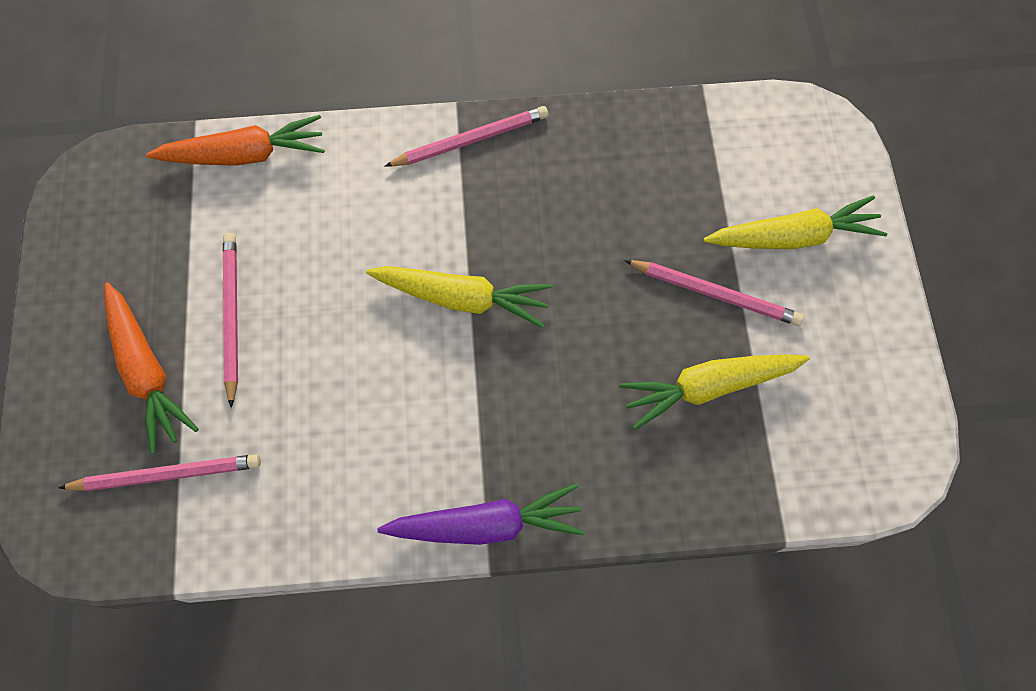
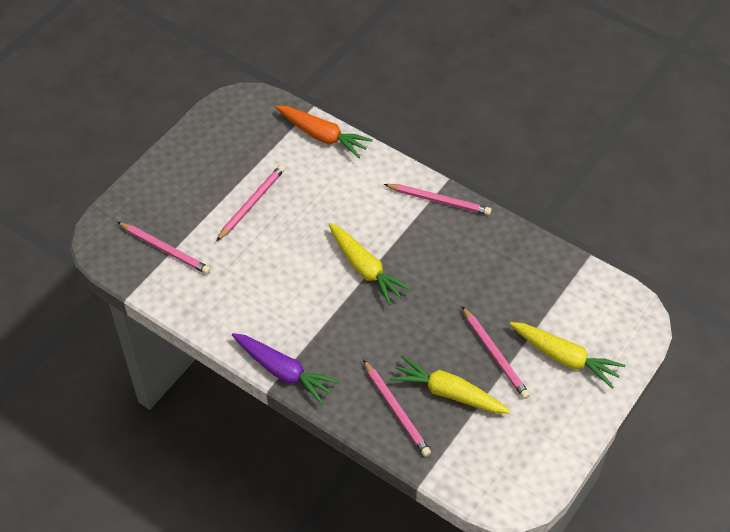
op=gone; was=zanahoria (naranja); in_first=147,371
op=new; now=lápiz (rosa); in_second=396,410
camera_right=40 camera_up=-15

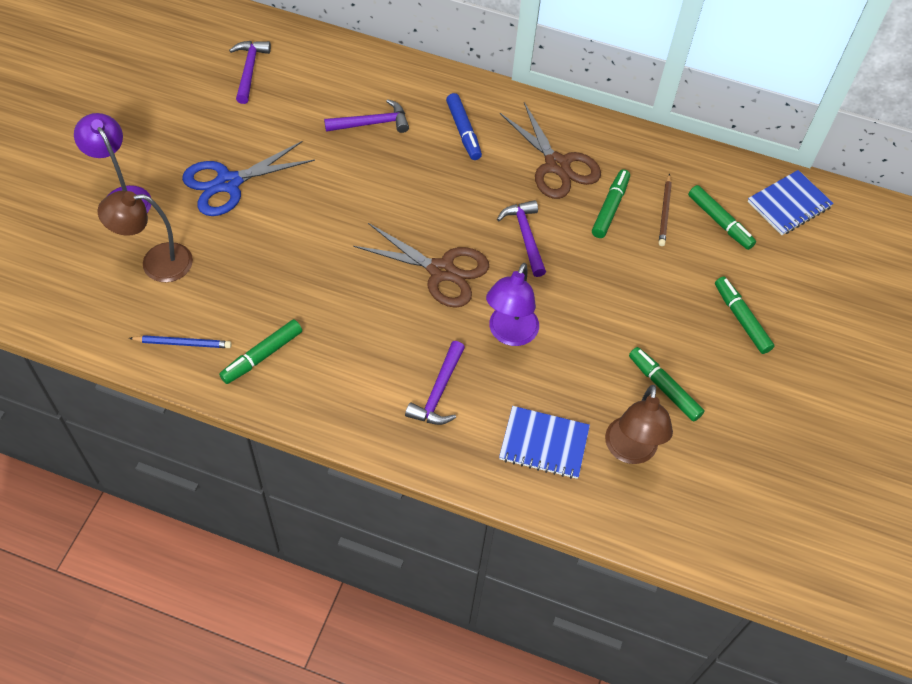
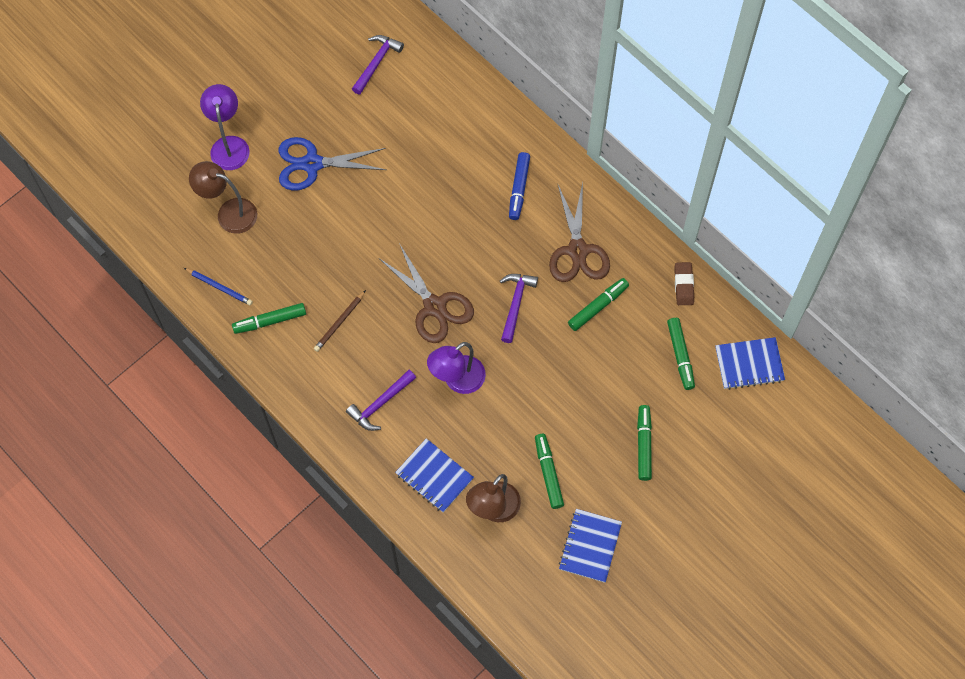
op=gone; was=martillo (morado); in_first=372,123
op=shifted; was=lápiz (marrón); in_first=664,212; in_second=339,322
op=new; now=cuaderno (azul); in_second=590,546
op=new; now=goma de borrar (marrón); in_second=683,285
camera_right=30 camera_up=10

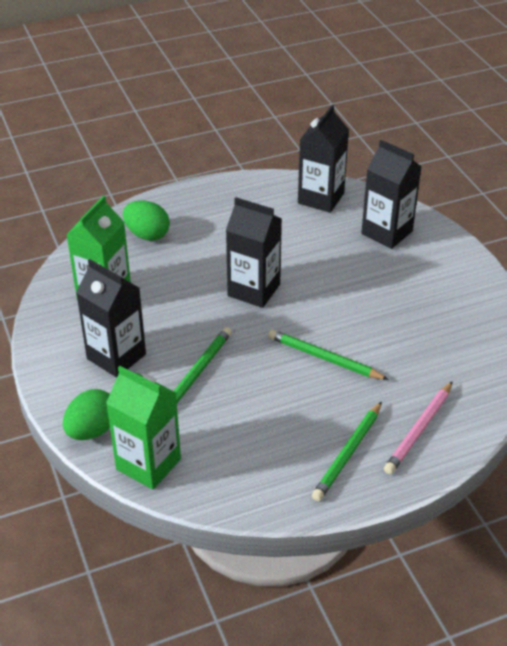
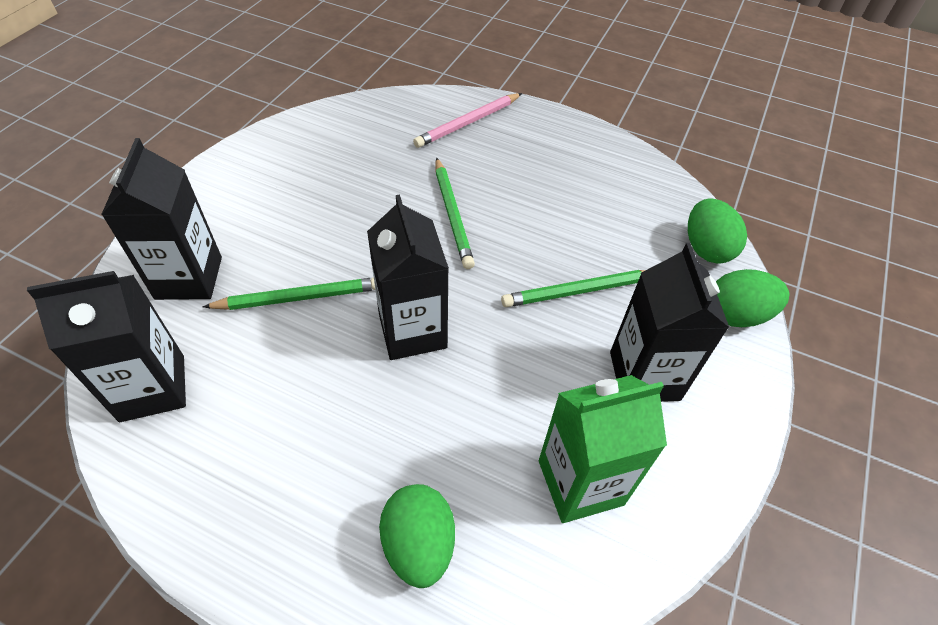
op=swapped; was=cartón de leche (verde); now=huevo (verde); in_first=148,464; in_second=706,248
op=shifted; was=lápiz (verde); in_first=348,454; in_second=299,297
op=rotated; was=lápiz (rosa); in_first=419,430; in_second=468,123; clockwise=150
camera_right=-135 camera_up=10

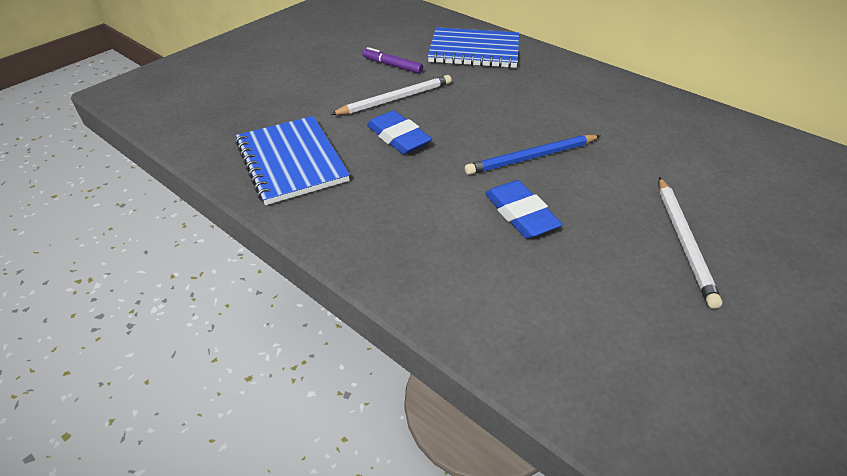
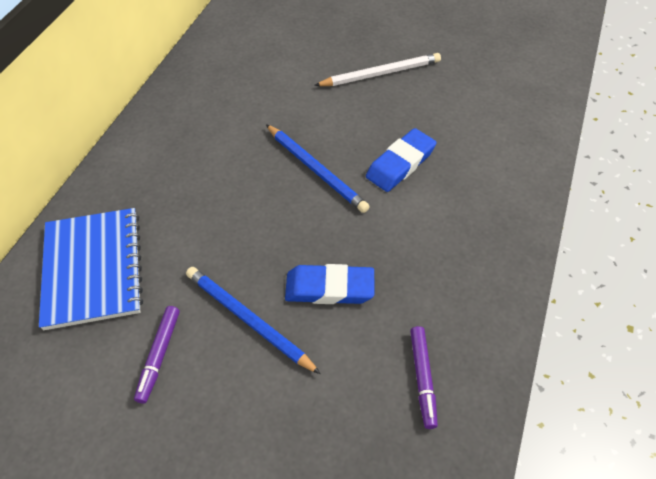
op=swapped; was=cuaderno (azul); now=rotulador (morado); in_first=291,161; in_second=422,378
op=repainted; was=lápiz (blanco); now=lápiz (azul); in_first=395,99; in_second=248,320
op=rotated; was=goma de borrar (azul); in_first=398,137; in_second=329,288; clockwise=60
camera_right=-110 camera_up=10

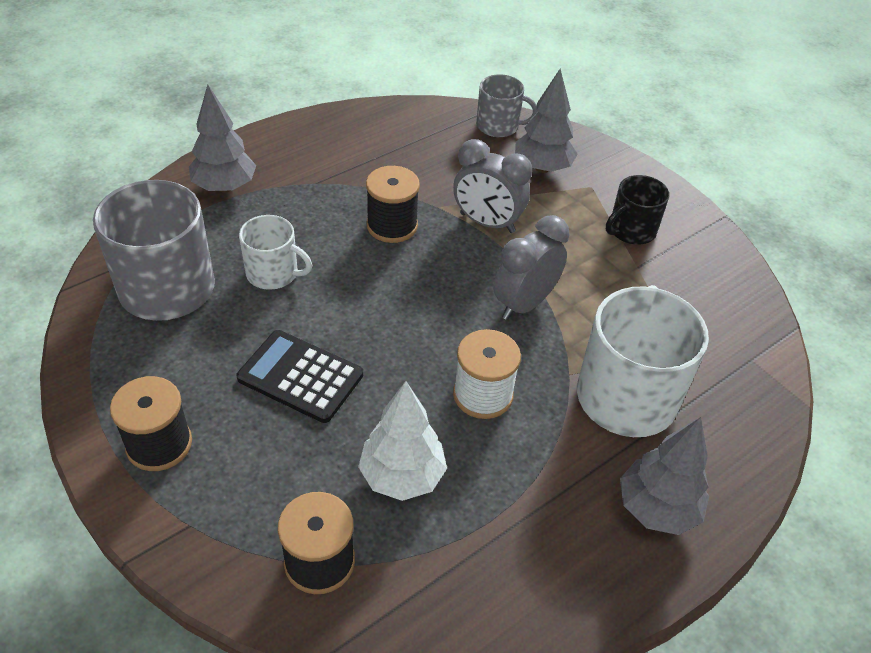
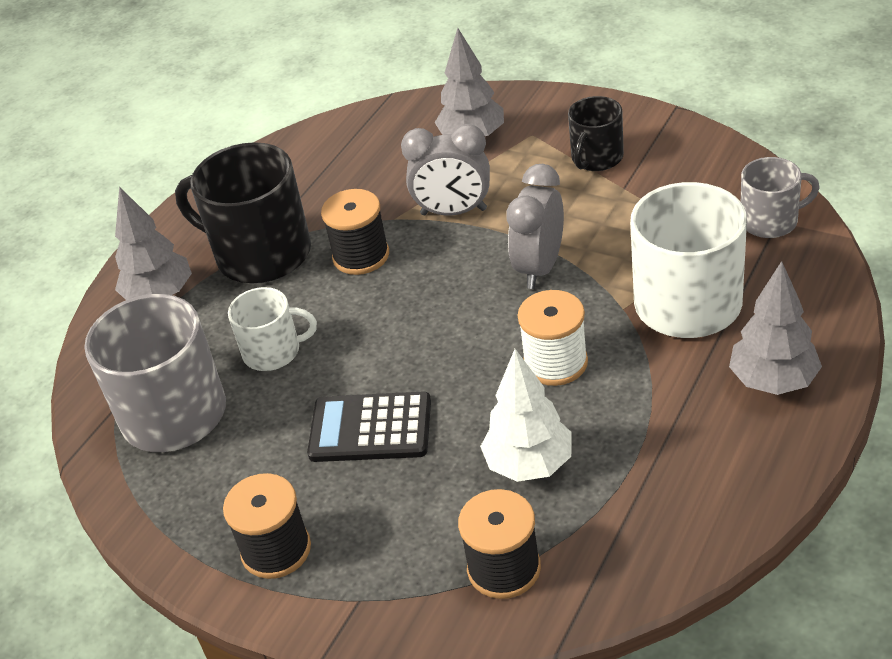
op=shifted; was=taza (gris); in_first=498,126; in_second=770,221
op=new; now=taza (negro); in_second=261,253
camera_right=-15 camera_up=-5

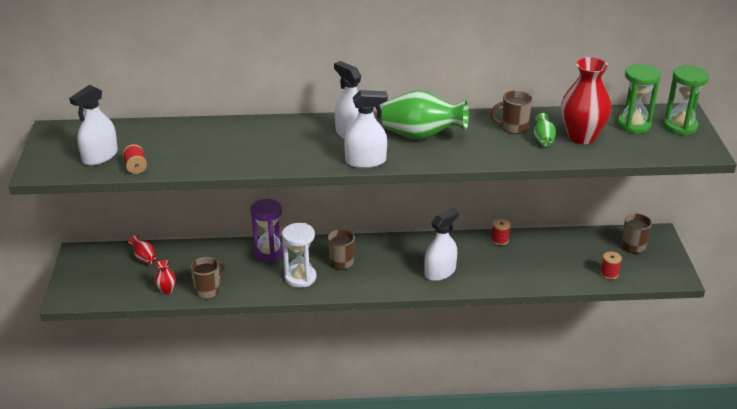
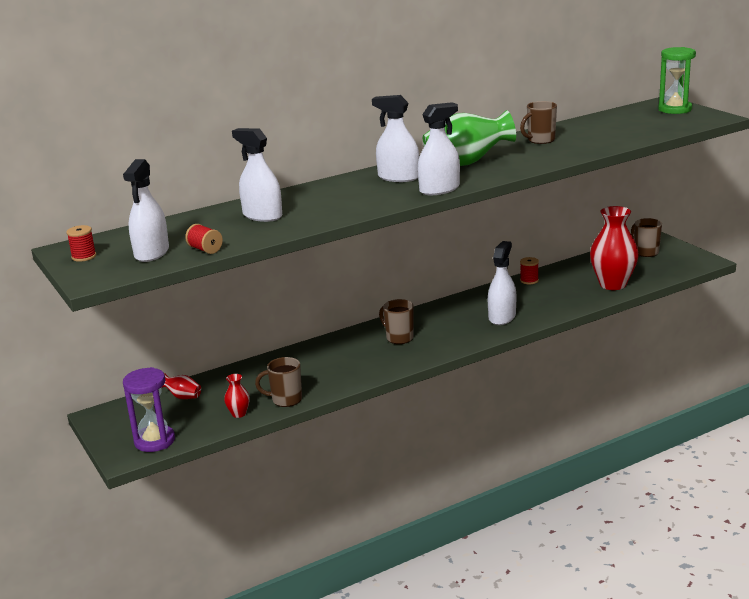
op=rotated; was=taza (marrón); in_first=208,291; in_second=285,400; clockwise=-105
op=shifted; was=reloj de arena (morado); in_first=269,252; in_second=154,441
op=gone; was=reloj de arena (blanco); in_first=300,277
op=gone; was=florero (verde); in_first=543,139
op=shifted; was=florero (rojo); in_first=581,137; in_second=612,284
op=shifted; was=carrete (rojo); in_first=609,274; in_second=84,256
op=gone; was=reloj de arena (verde); in_first=633,125
op=new; now=pulverizador (blanco); in_second=262,216
camera_right=-25 camera_up=-10

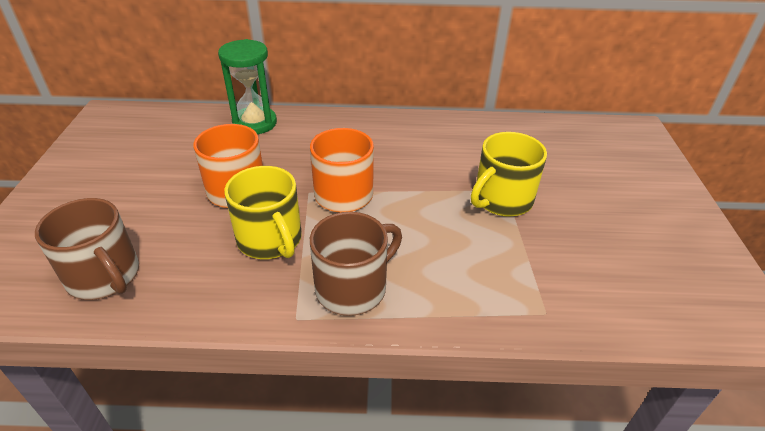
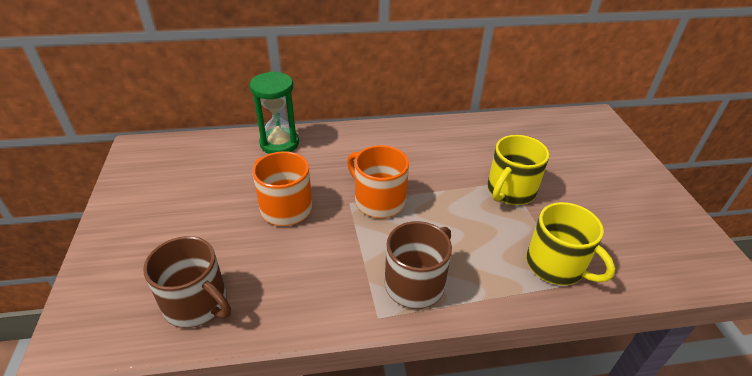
op=shifted; was=taza (amarillo); in_first=270,240; in_second=556,265
camera_right=-10 camera_up=0

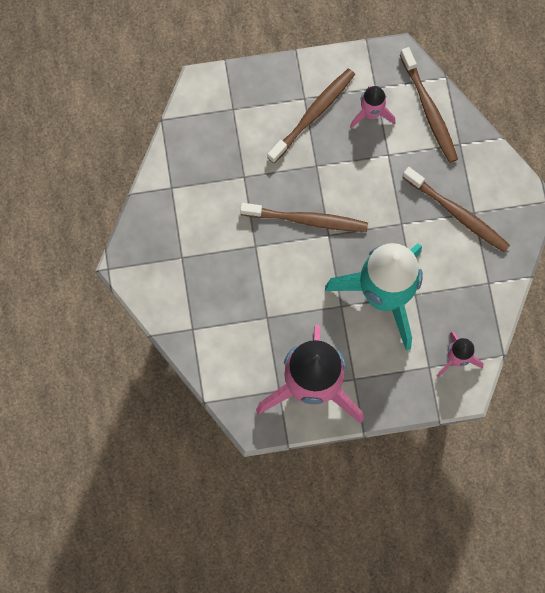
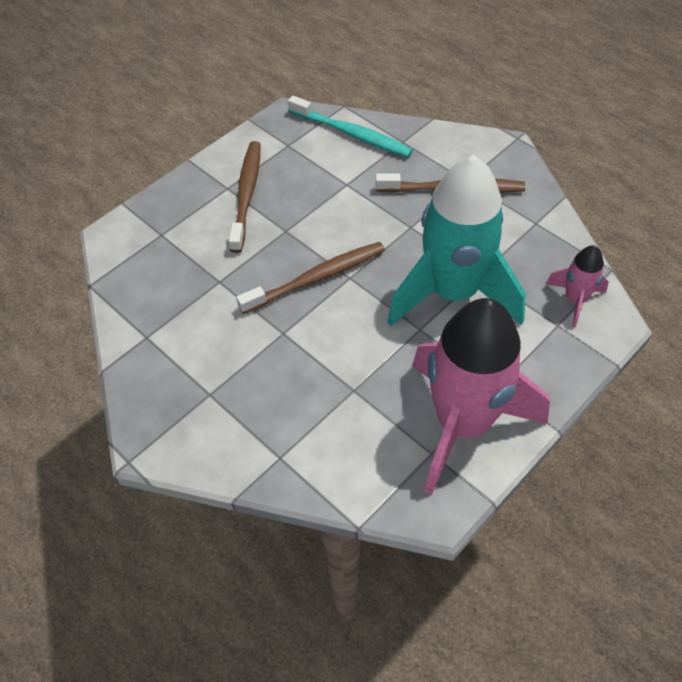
op=gone; was=cohete (rosa); in_first=371,113
op=repainted; was=cepillo de dientes (marrón); now=cepillo de dientes (turquesa); in_first=429,110; in_second=352,134
camera_right=-35 camera_up=-20

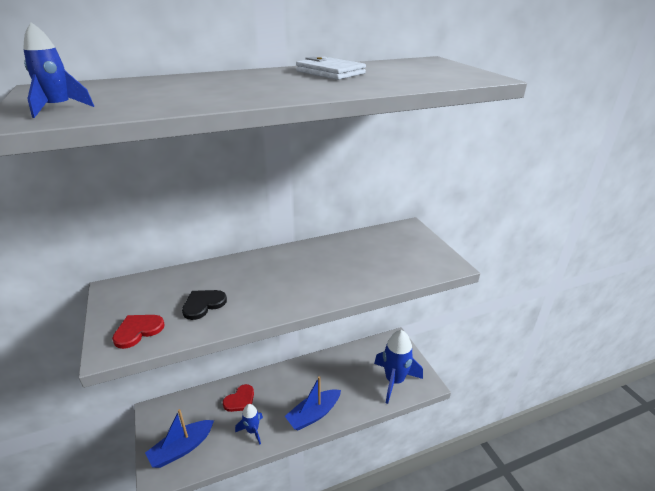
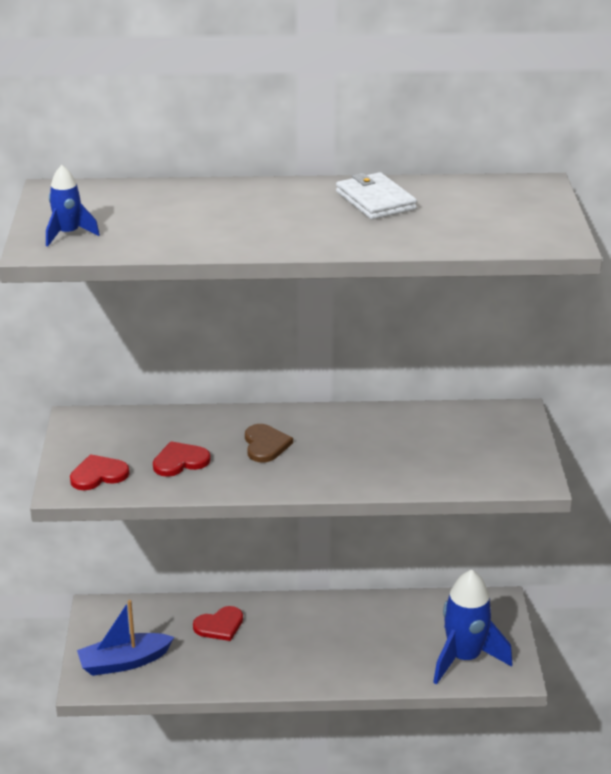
op=repainted; was=corazón (negro); now=corazón (rojo); in_first=203,304; in_second=180,461
op=gone; was=cohete (azul); in_first=252,431
op=gone; was=barco (azul); in_first=313,414
op=new; now=corazón (marrón); in_second=265,445
camera_right=20 camera_up=0

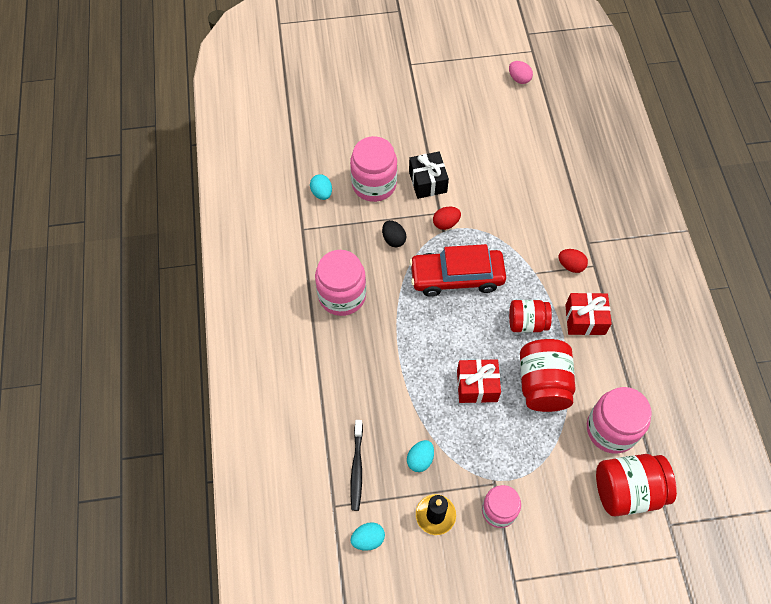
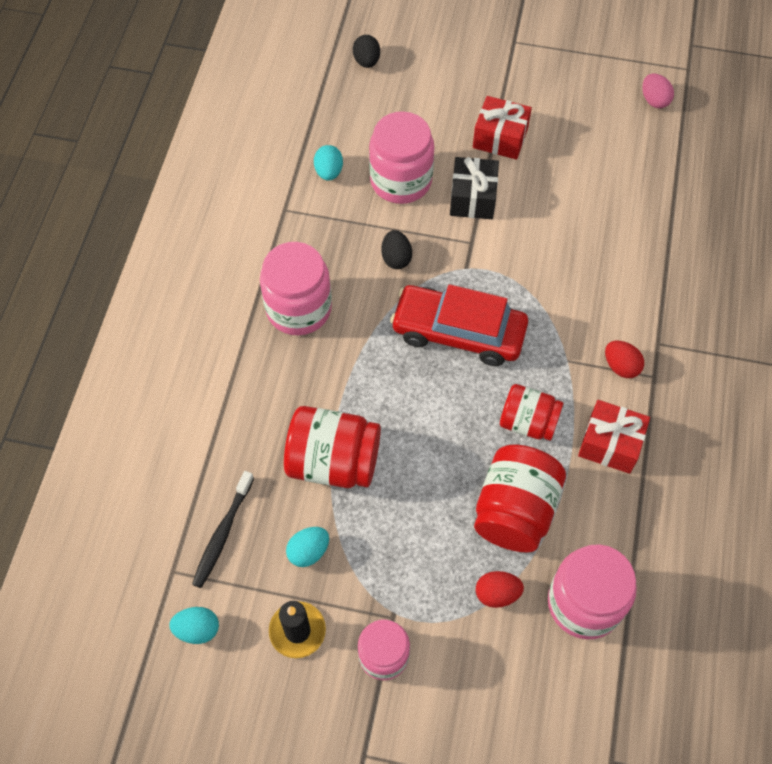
op=shifted; was=huevo (rojo); in_first=446,223; in_second=497,594
op=shifted; was=regalo (rojo); in_first=477,386; in_second=500,138
op=shifted; was=tarro (rojo); in_first=627,491; in_second=333,462
op=new; now=huevo (negro); in_second=366,61
camera_right=20 camera_up=0

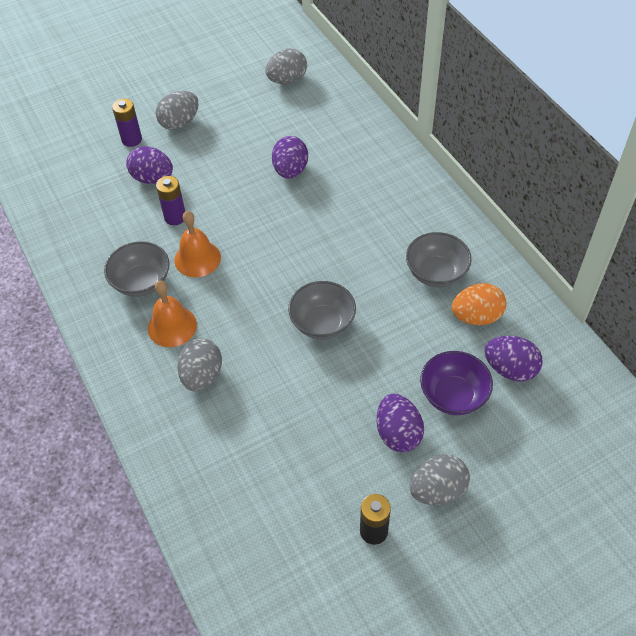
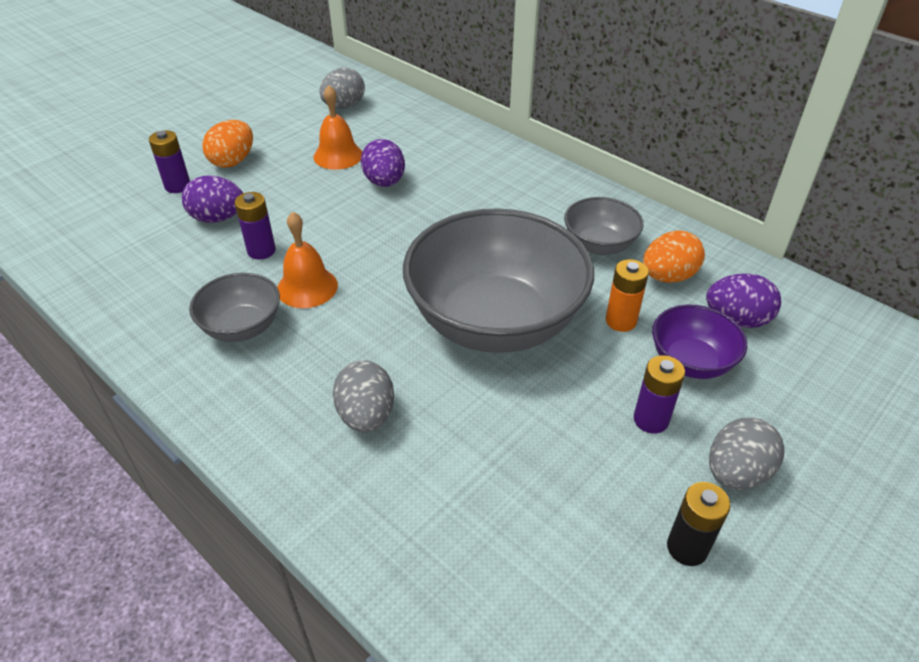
op=shifted; was=campana (naranja); in_first=172,326; in_second=338,155
op=repainted; was=huevo (gris); now=huevo (naranja); in_first=180,123; in_second=233,161
op=scaled; was=cuenco (gris); in_first=322,323; in_second=495,321; ratio=2.09
op=swapped; was=huevo (morado); now=pila (morado); in_first=398,433; in_second=651,420
op=new; now=pila (naranja); in_second=621,321
camera_right=-20 camera_up=-10

